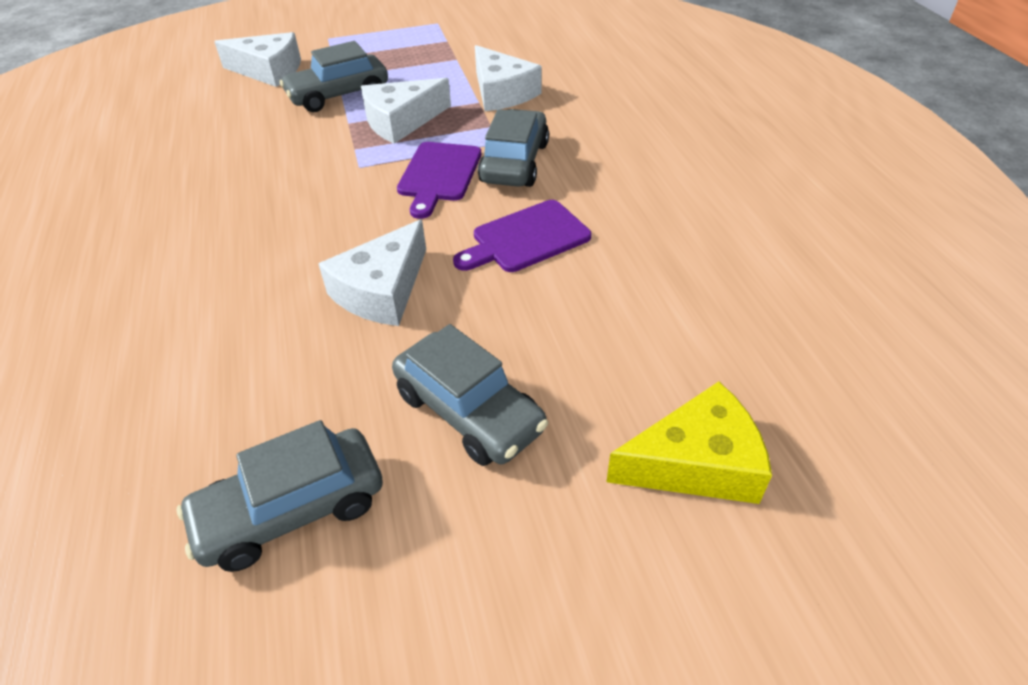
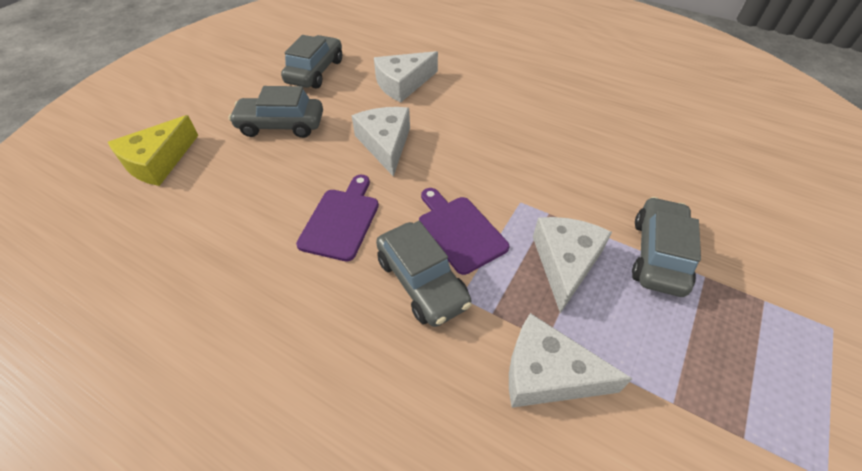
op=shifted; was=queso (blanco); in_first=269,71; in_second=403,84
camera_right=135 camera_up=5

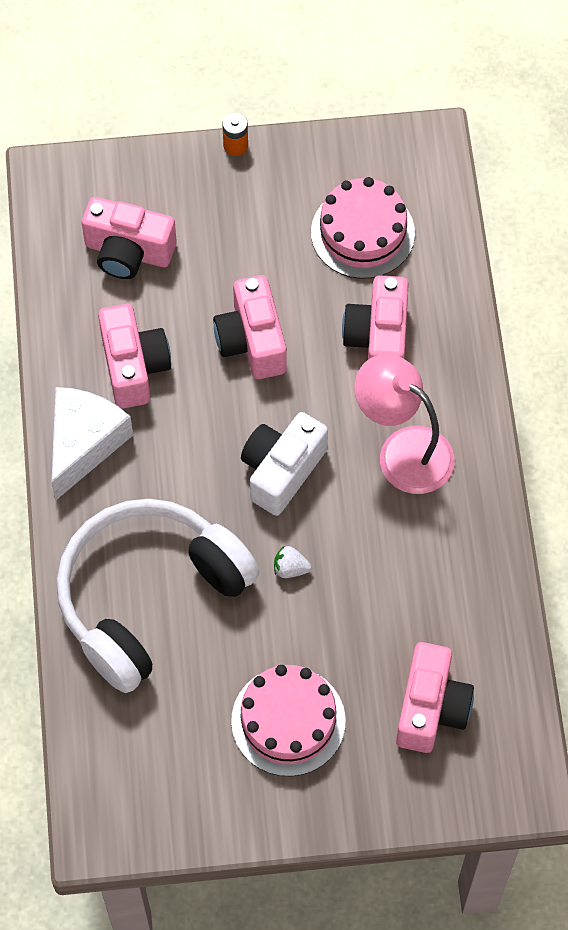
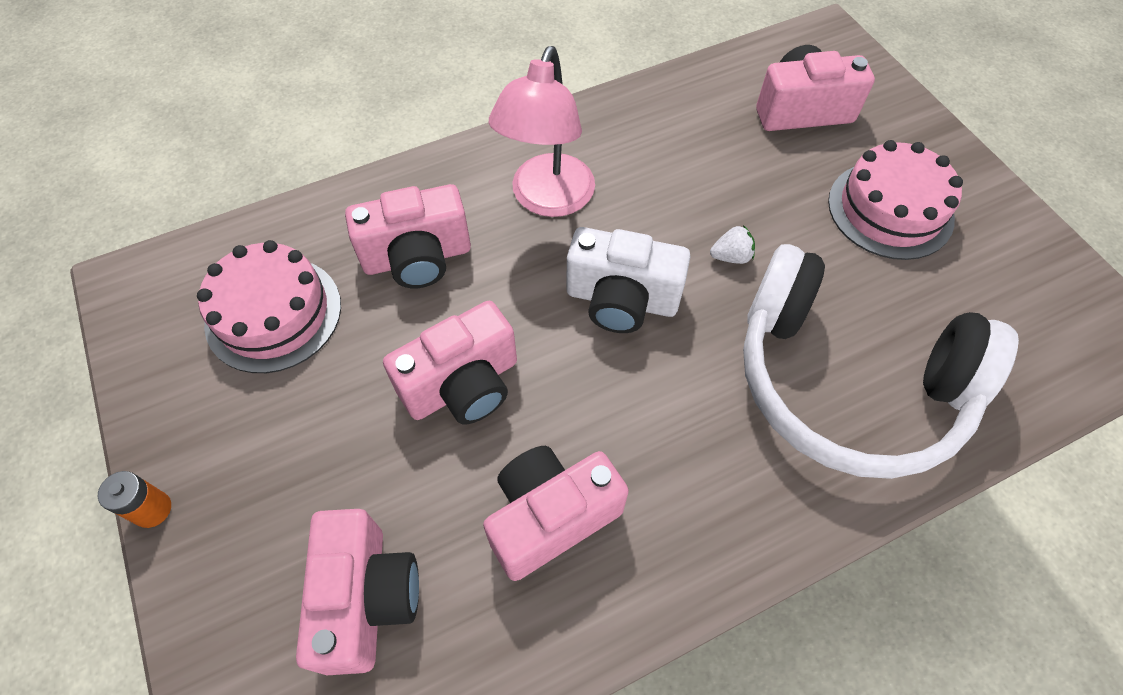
op=gone; was=queso (blanco); in_first=84,444
op=rotated; was=fresa (blanco); in_first=290,568; in_second=731,256; clockwise=-90
camera_right=-110 camera_up=-5

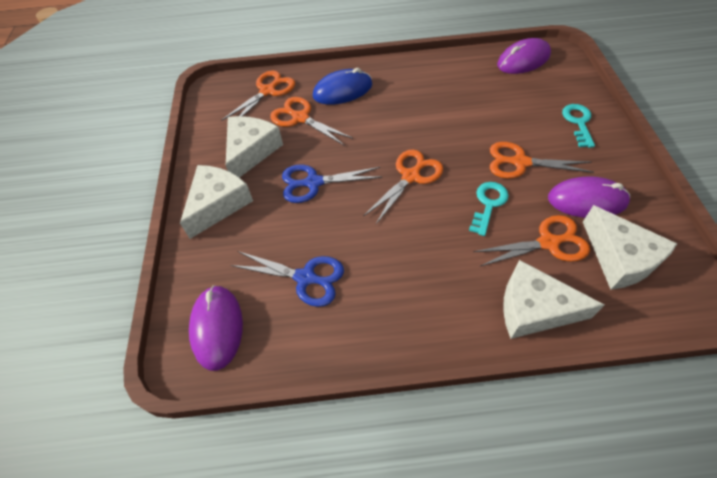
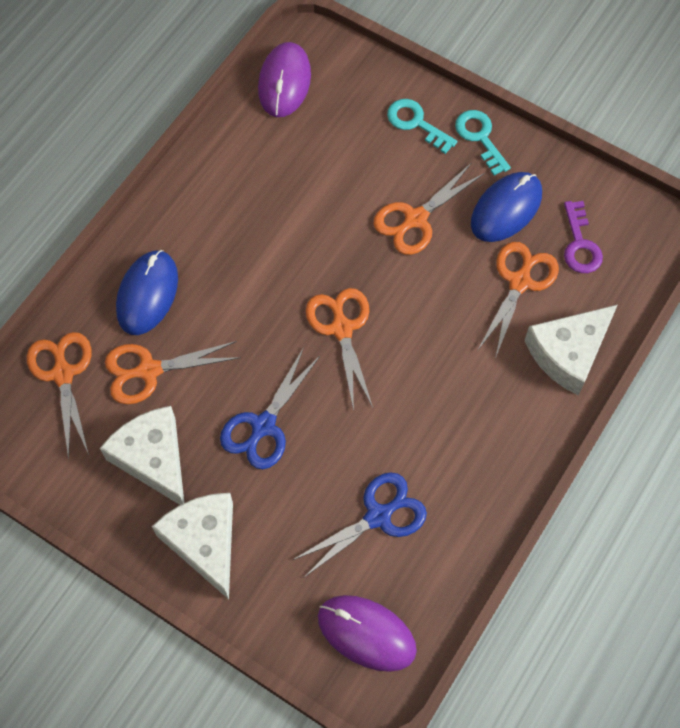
op=shifted; was=llave (turquesa); in_first=488,204; in_second=480,138
op=repainted; was=ratón (morado); now=ratón (azul); in_first=587,200; in_second=506,209
op=swapped; was=queso (blanco); now=llave (morado); in_first=619,258; in_second=580,244
camera_right=-55 camera_up=10

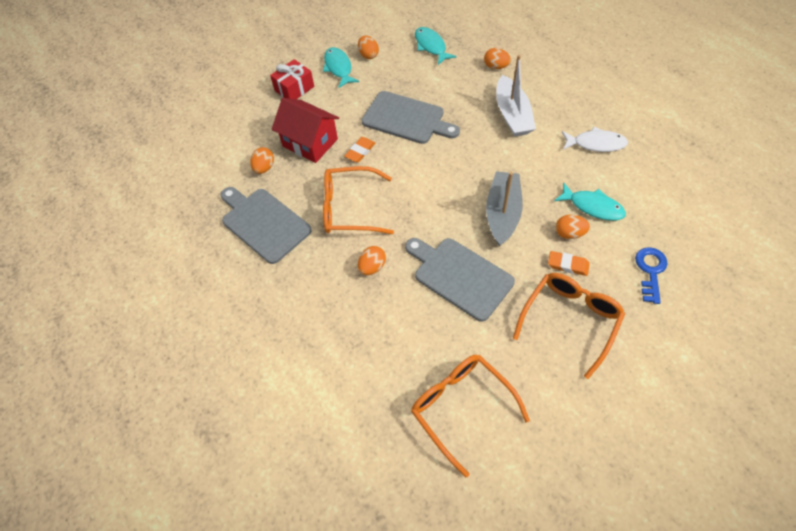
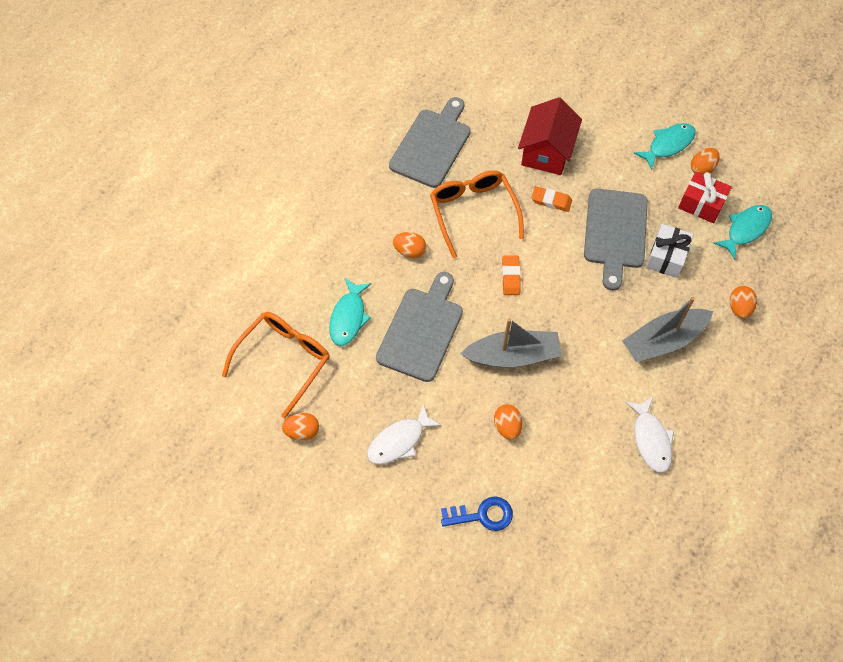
op=shifted; was=huevo (naranja); in_first=264,168; in_second=302,431
op=shifted; was=regalo (rojo); in_first=294,88; in_second=701,204
op=repainted; was=barco (blanco); now=barco (gris); in_first=512,115; in_second=663,340
op=swapped; was=gafas (naranja); now=pez (blanco); in_first=570,320; in_second=399,441
op=shifted; was=goma de borrar (naranja); in_first=568,265; in_second=511,277
op=shifted; was=pez (turquesa); in_first=592,207; in_second=348,317
op=new; now=regalo (blanco); in_second=666,257
camera_right=70 camera_up=5

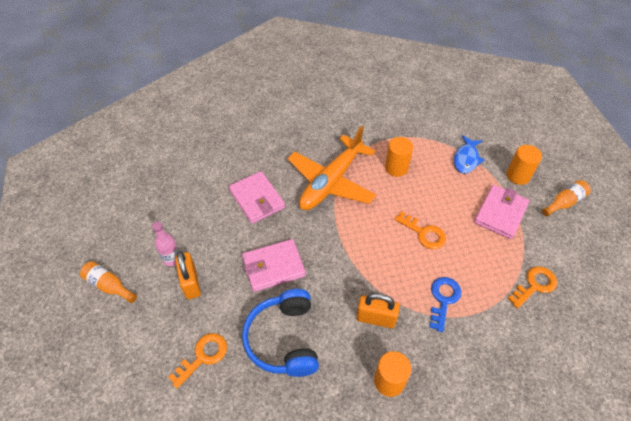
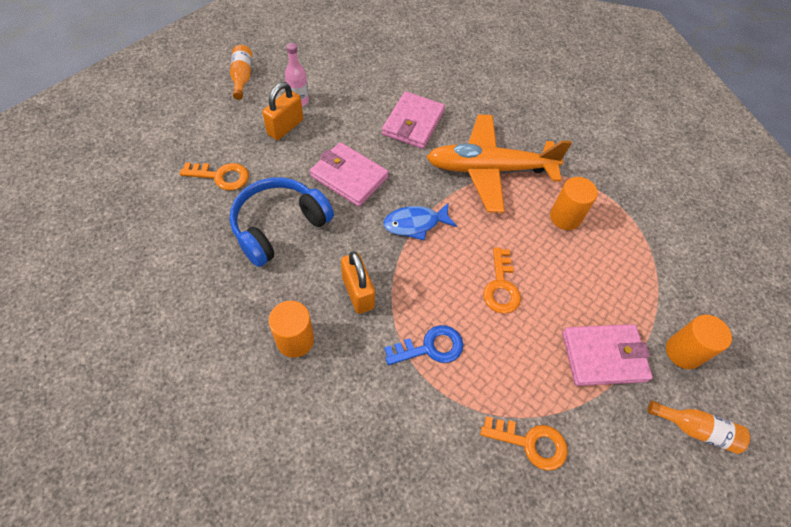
op=shifted; was=pez (azul); in_first=466,159; in_second=415,224
camera_right=50 camera_up=5

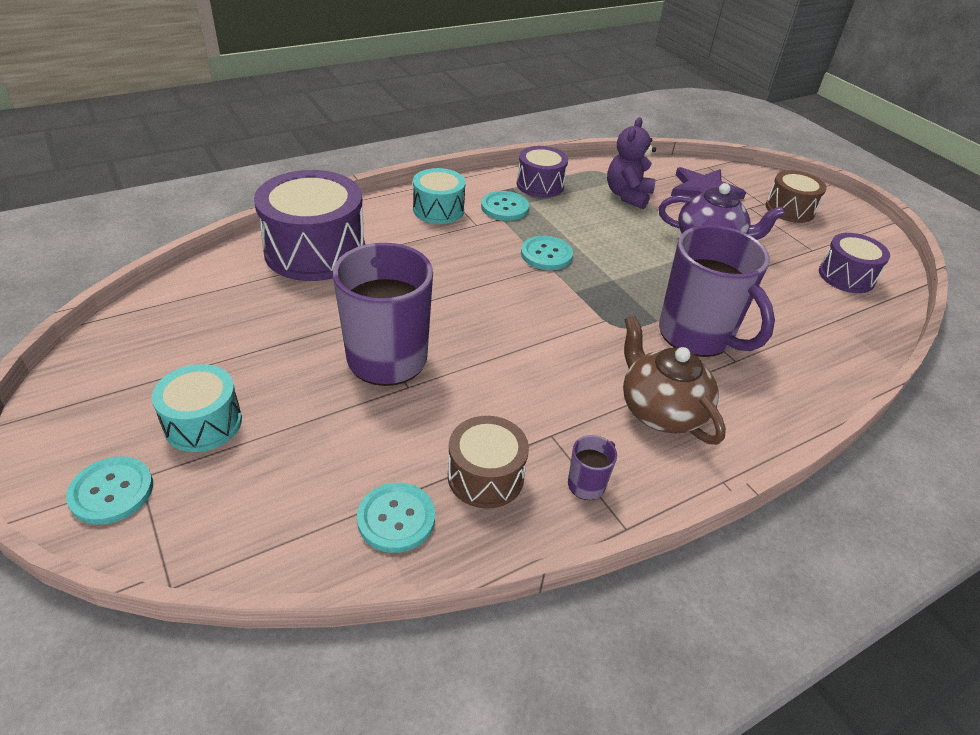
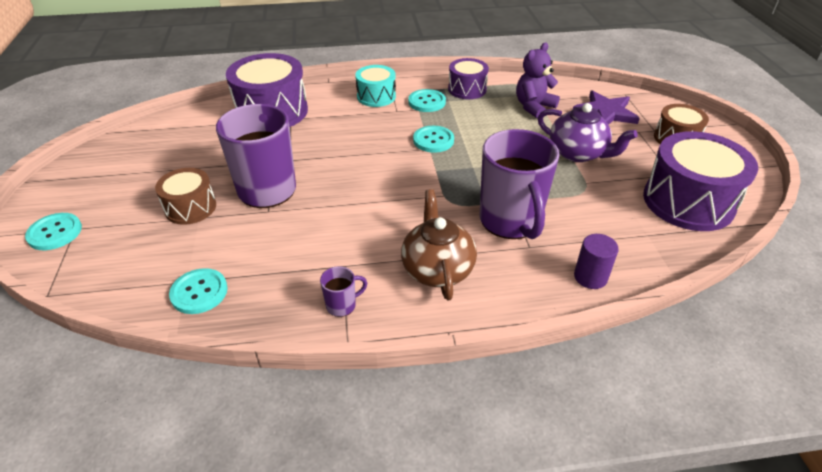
op=gone; was=tambor (turquesa); in_first=203,423
op=shifted; was=tambor (marrón); in_first=485,476; in_second=190,207
op=scaled; was=tambor (morado); in_first=846,276; in_second=688,201; ratio=1.76
op=new; now=cilindro (morado); in_second=590,277
camera_right=25 camera_up=0

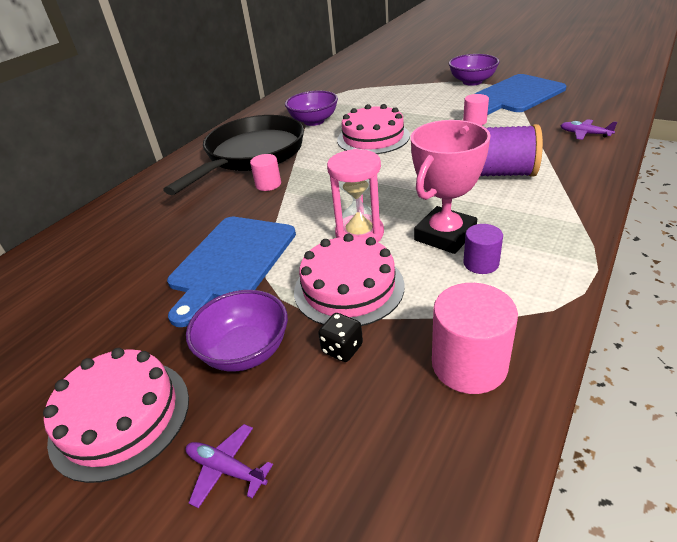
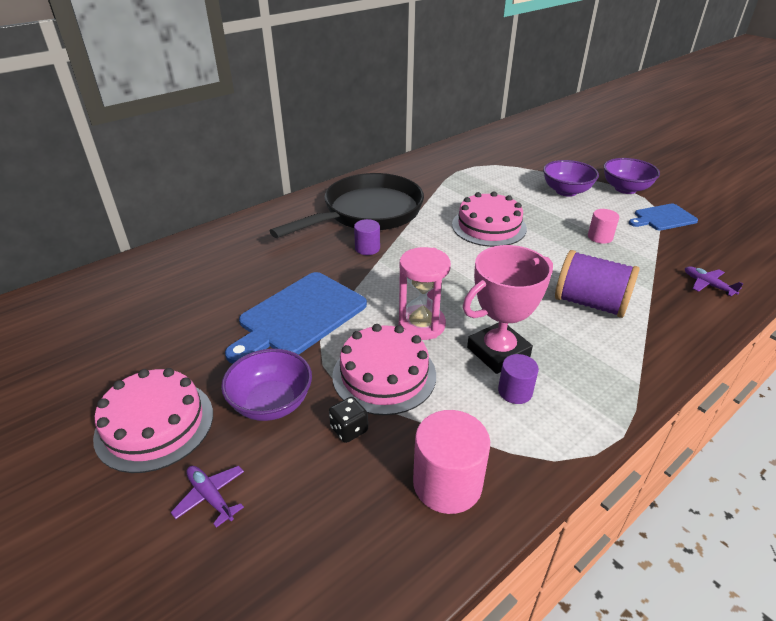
op=repainted; was=cilindro (rosa); now=cilindro (morado); in_first=268,184; in_second=367,248
op=shifted; was=cuenco (morado); in_first=314,121; in_second=566,191
op=scaled; was=tabla de cortar (azul); in_first=516,95; in_second=663,218; ratio=0.58
camera_right=15 camera_up=0

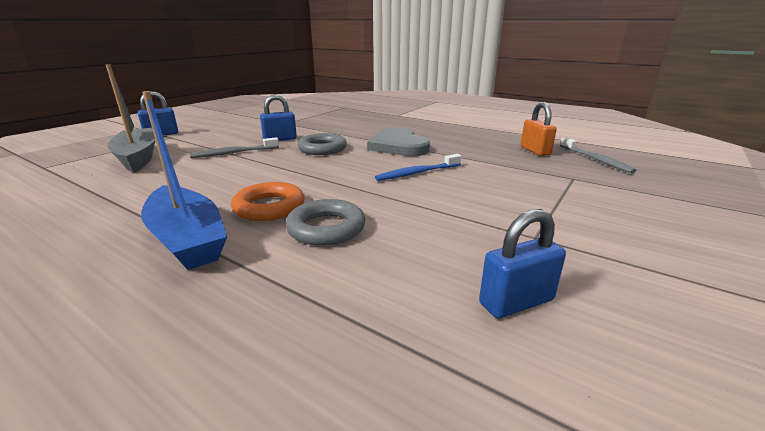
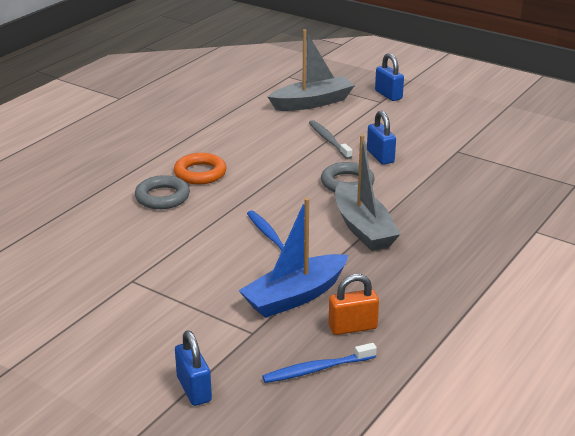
op=shifted; was=barco (azul); in_first=187,239; in_second=295,296
op=swapped; was=corazón (gris); now=barco (gris); in_first=398,146; in_second=363,228
op=shifted; was=candado (azul); in_first=516,302; in_second=194,389
op=repainted; was=cepillo de dientes (gris); now=cepillo de dientes (azul); in_first=595,160; in_second=317,369
camera_right=90 camera_up=5

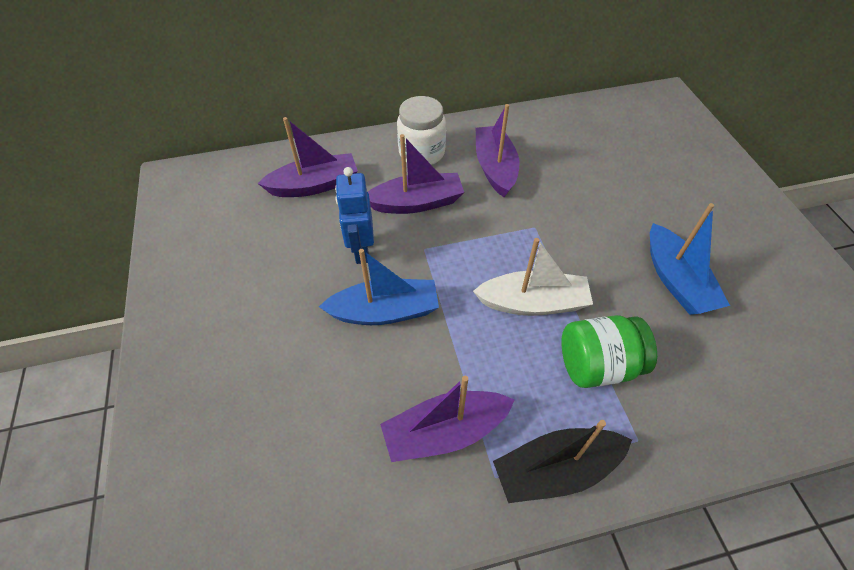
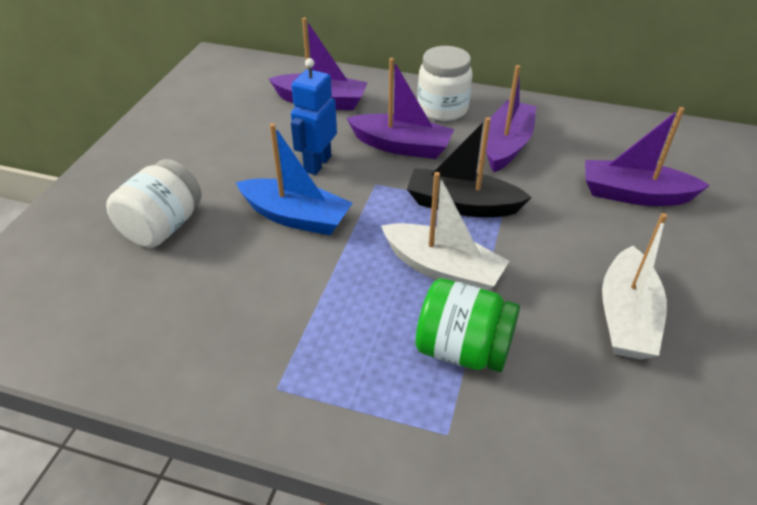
op=shifted; was=barco (morado); in_first=445,431; in_second=634,194
op=shifted; was=barco (negro); in_first=556,470; in_second=462,205
op=repainted; was=barco (azul); now=barco (blanco); in_first=676,280; in_second=626,317
op=new; now=tarro (blanco); in_second=163,227
camera_right=30 camera_up=-10

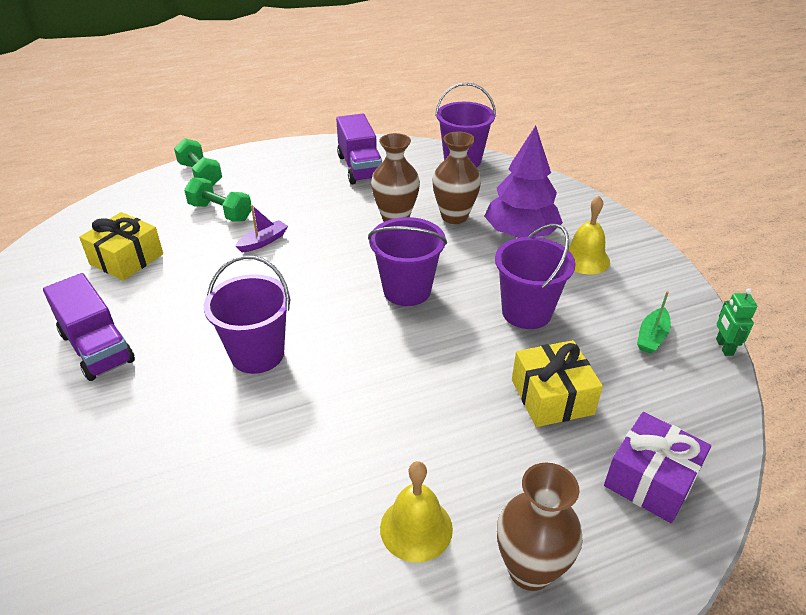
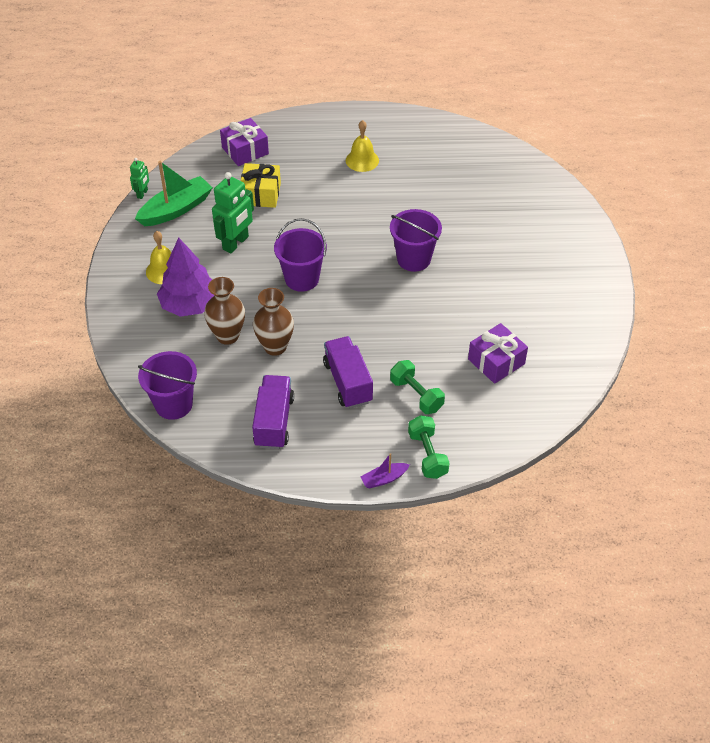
op=shifted; was=camión (morado); in_first=97,347; in_second=348,382
op=repainted; was=regalo (amarillo); now=regalo (morado); in_first=126,259; in_second=496,361
op=shifted; was=barco (morado); in_first=263,241; in_second=384,479
op=swapped; was=balde (morado); now=robot (verde); in_first=526,312; in_second=236,243
op=gone; was=florero (marrón); in_first=530,569
op=scaled; was=barco (verde); in_first=651,337; in_second=176,209; ratio=2.0
camera_right=-160 camera_up=10

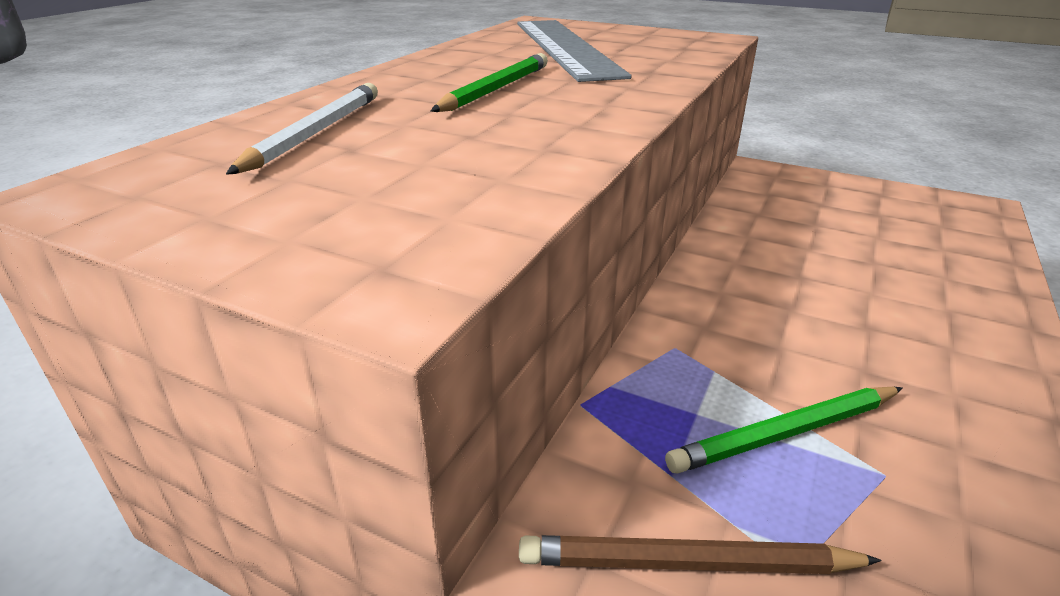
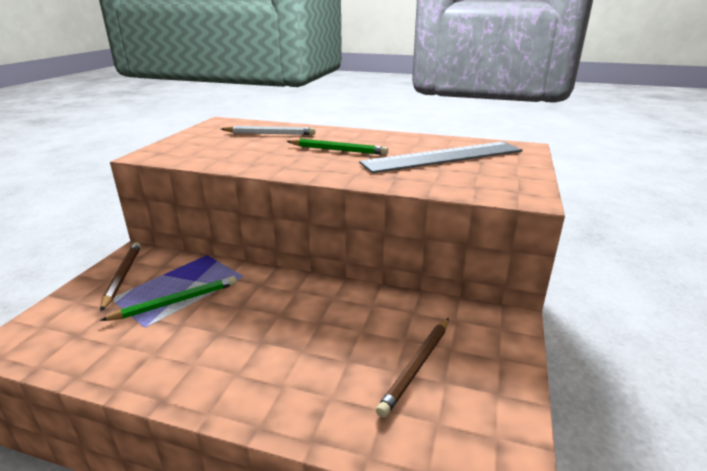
op=rotated; was=lápiz (verde); in_first=785,433; in_second=176,301; clockwise=90
op=new; now=lápiz (marrón); in_second=416,366
camera_right=80 camera_up=-5

